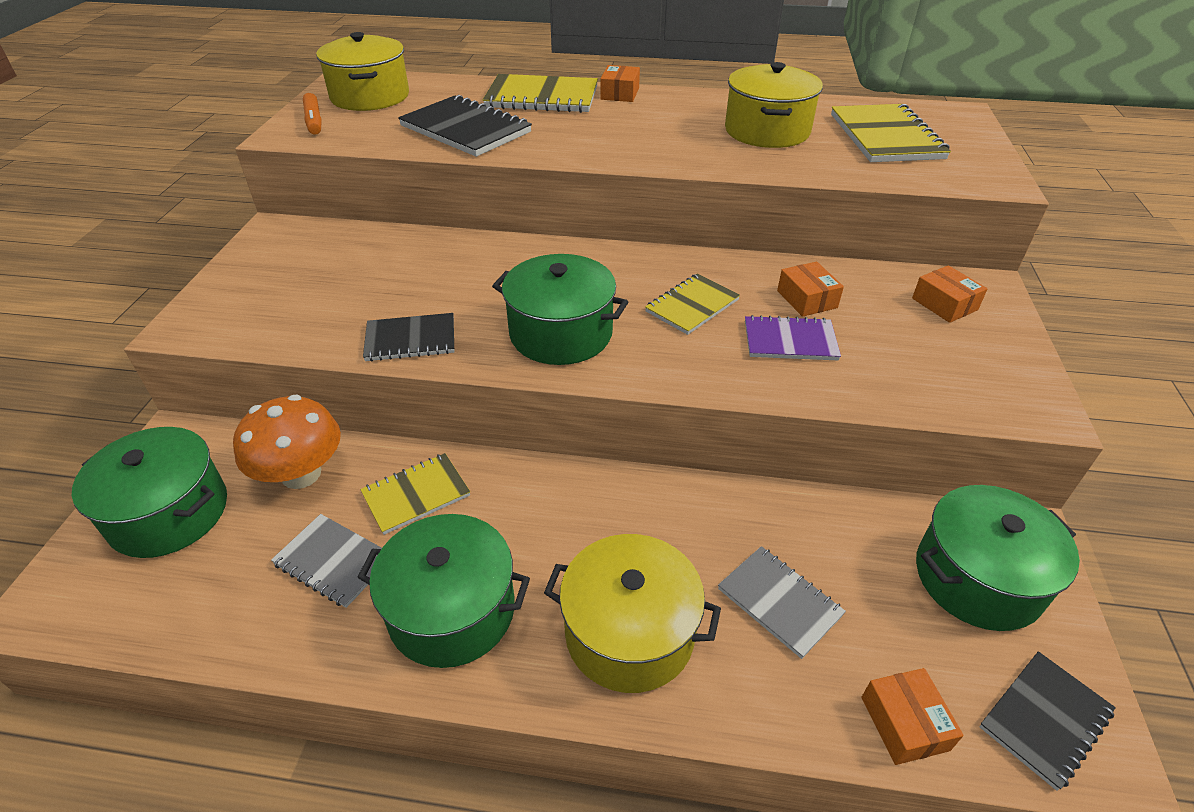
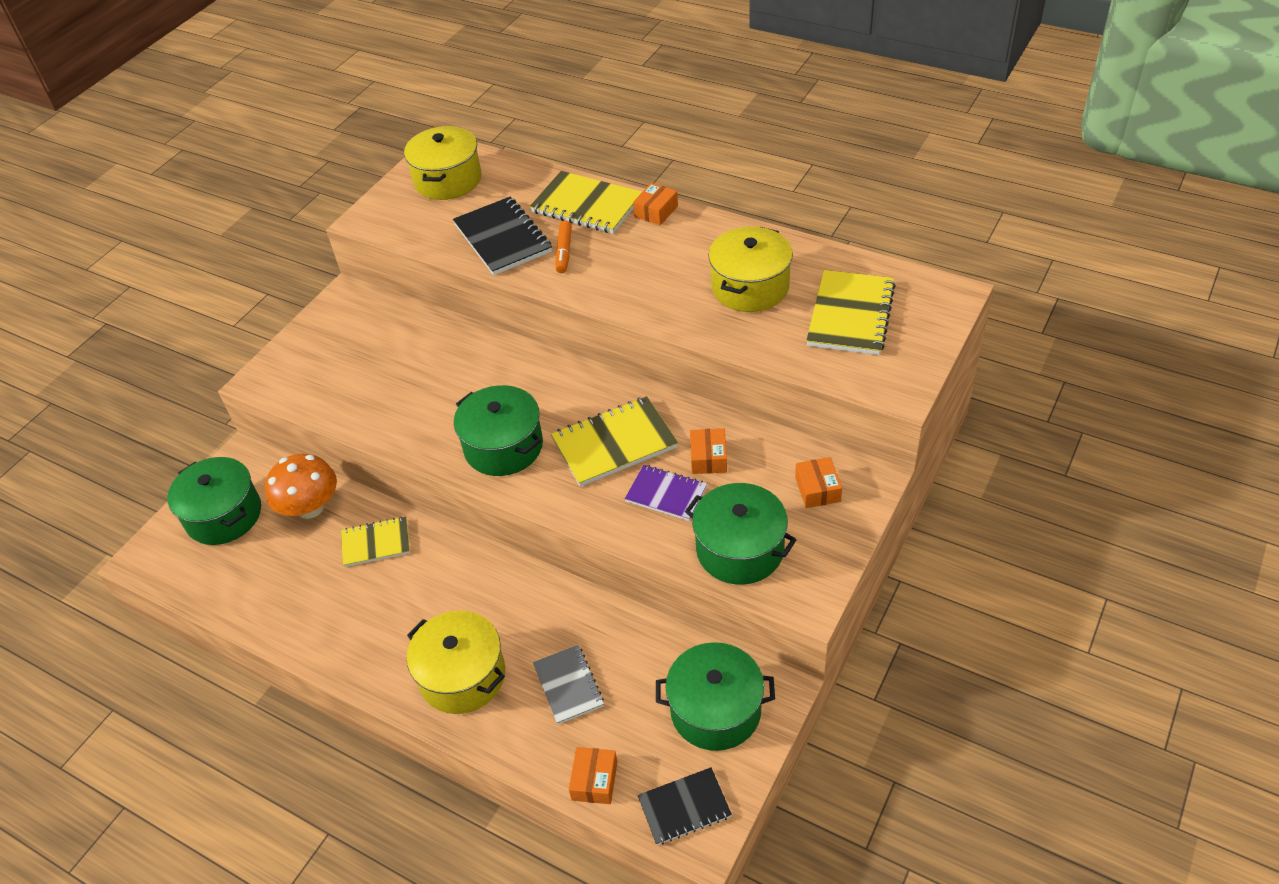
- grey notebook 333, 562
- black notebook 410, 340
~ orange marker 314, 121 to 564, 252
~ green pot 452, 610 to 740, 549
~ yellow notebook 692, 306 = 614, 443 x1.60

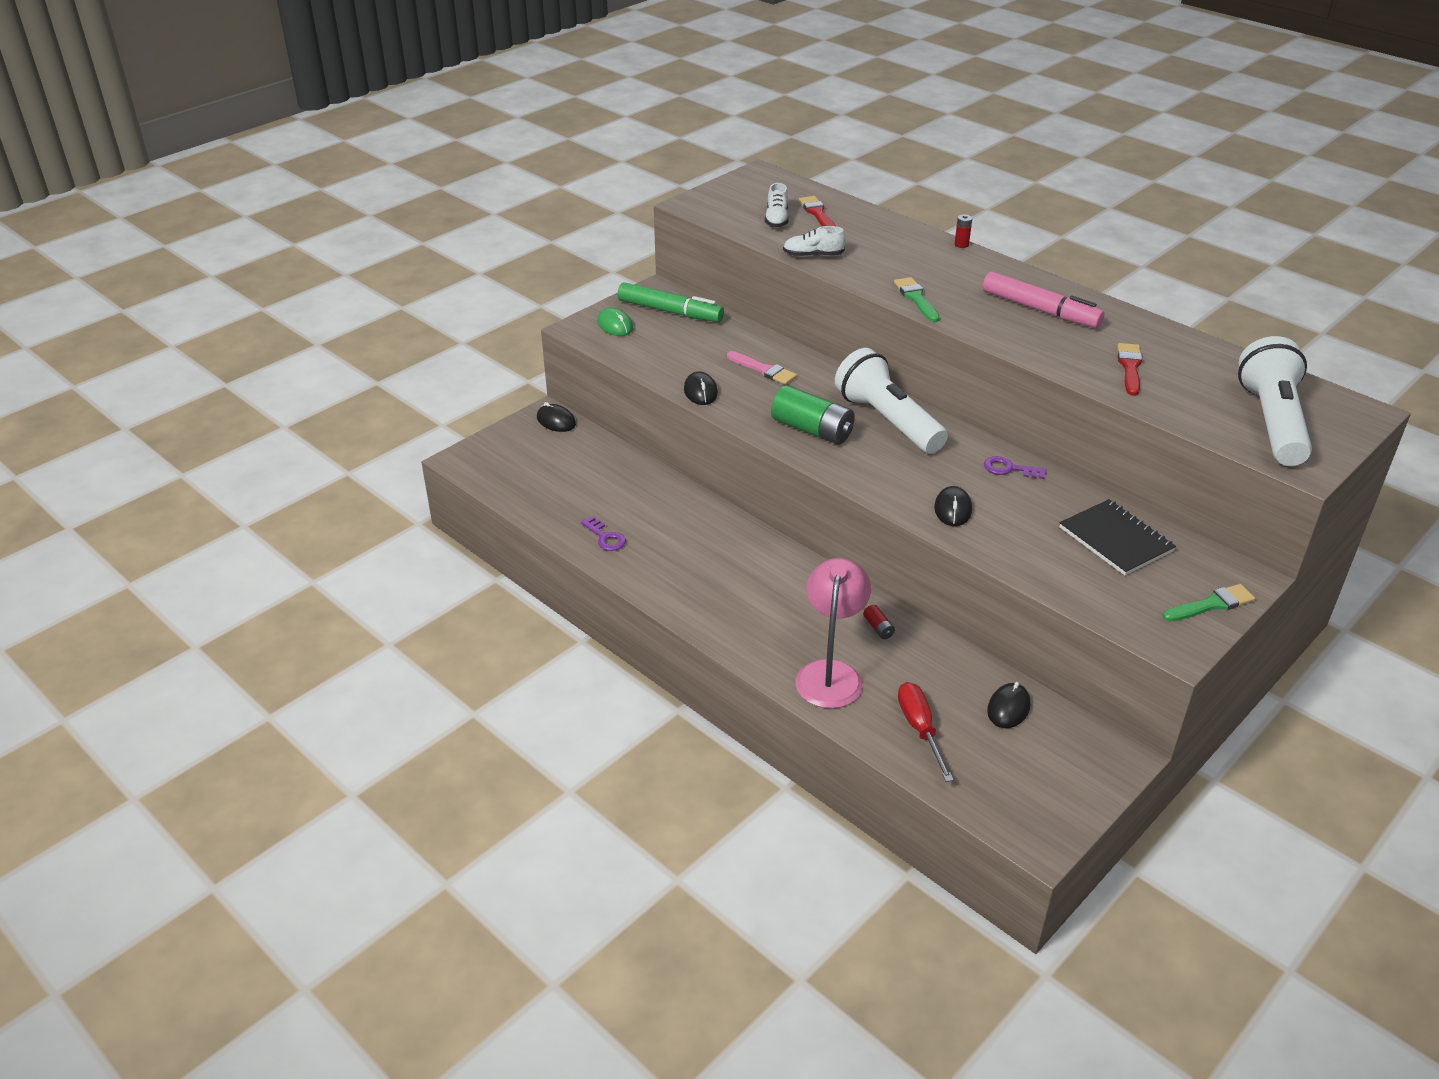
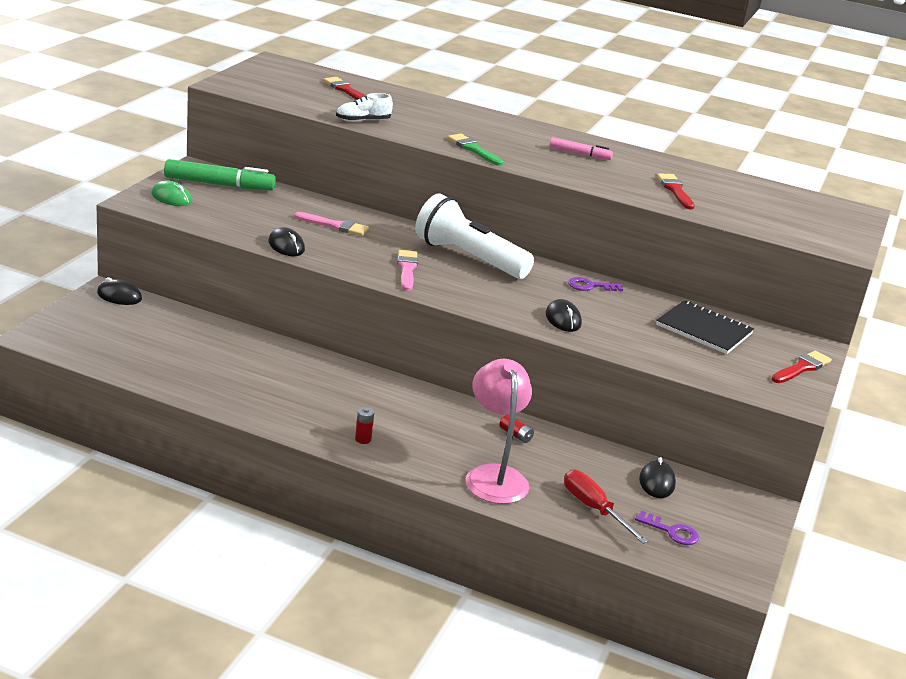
- white shoe 776, 219
- white flashlight 1271, 422
~ purple key 605, 537 to 672, 531
~ red battery 961, 244 to 363, 439
~ green battery 812, 430 to pink brush 407, 269
~ green brush 1211, 604 to red brush 802, 368
~ pink marker 1040, 310 = 579, 154 x0.57

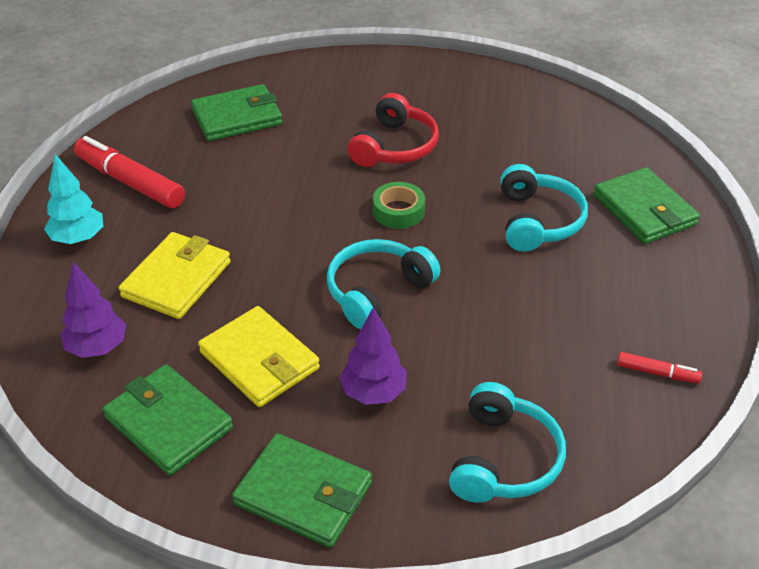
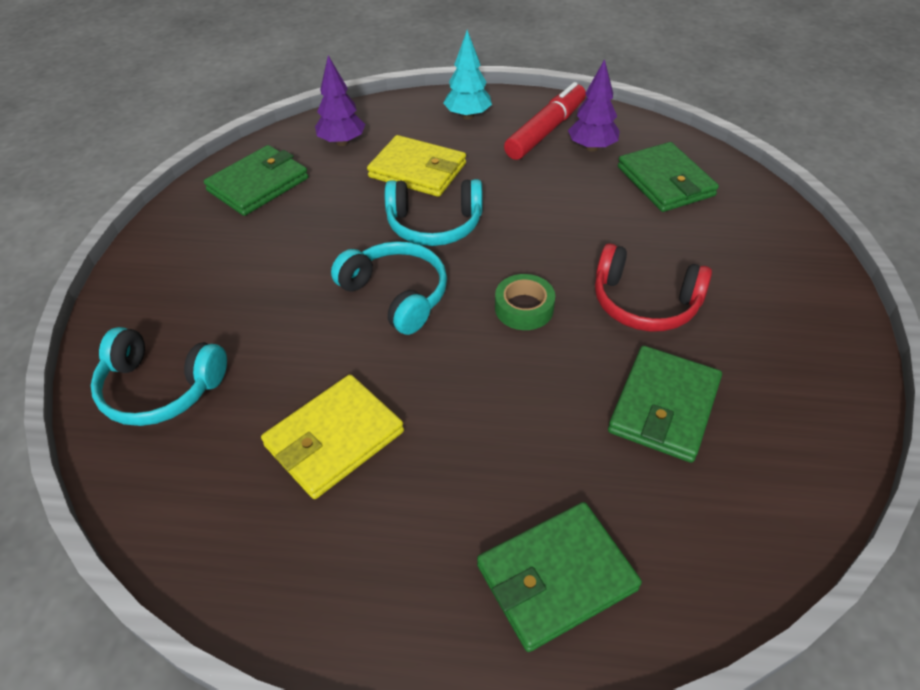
- red marker 657, 373
~ yellow wallet 259, 360 to 334, 438
~ green wallet 303, 494 to 663, 406
~ purple tree 373, 393 to 592, 147
~ turquoise headphones 538, 221 to 434, 224

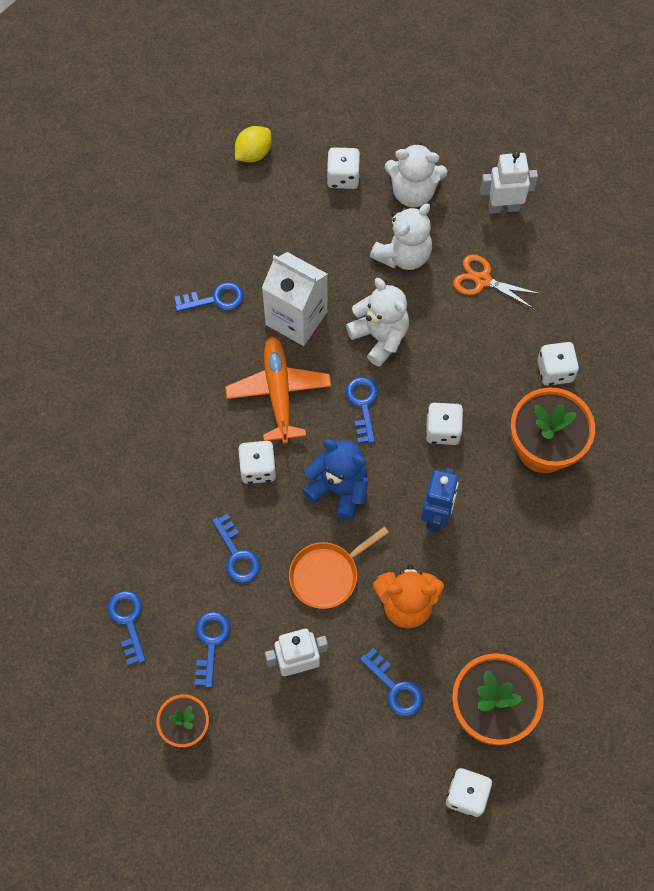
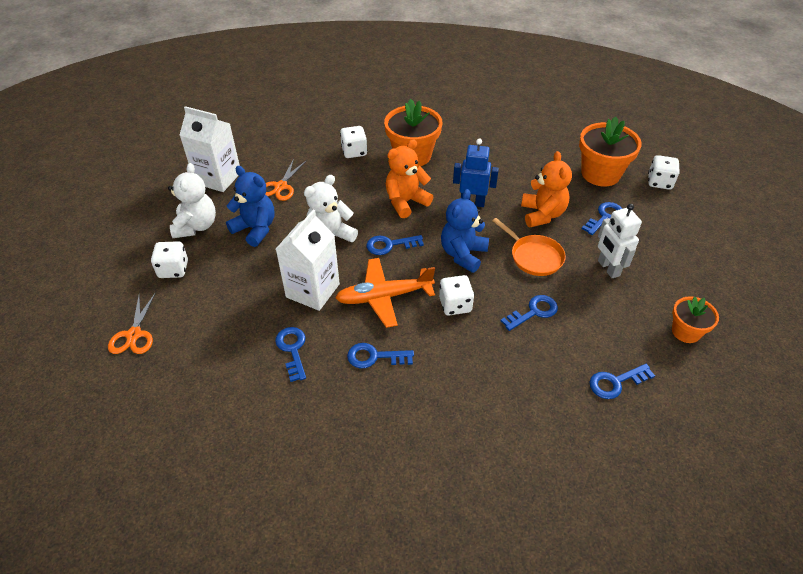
~ blue key 211, 643 to 374, 357
~ yellow lemon 253, 153 to orange scissors 134, 335
~ white dice 443, 430 to orange teddy bear 406, 202
~ white robot 503, 207 to white carton 218, 178
~ white teddy bear 403, 255 to blue teddy bear 255, 229

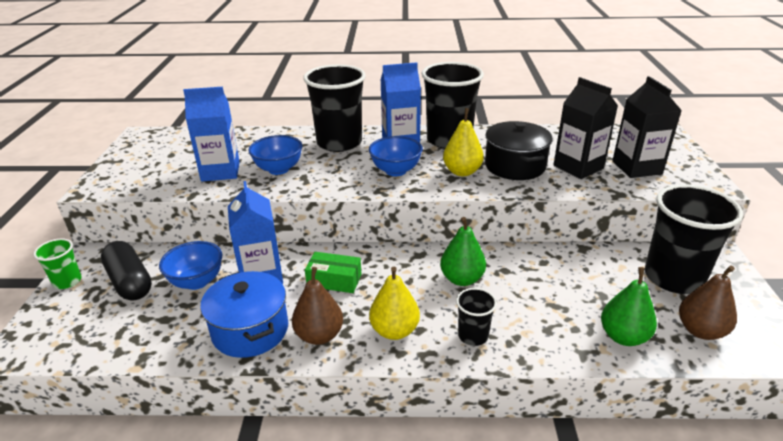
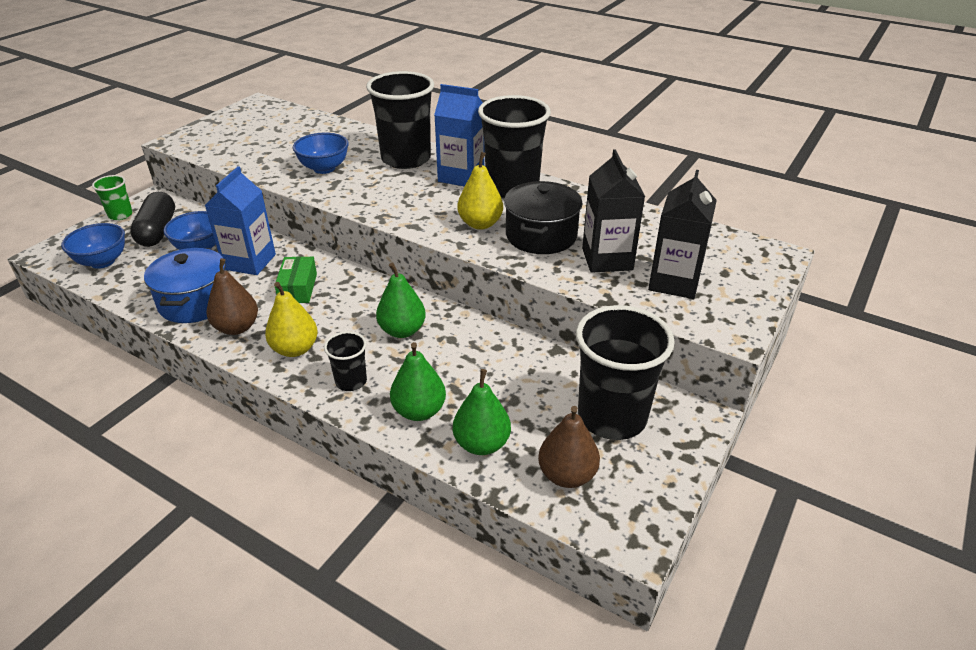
- blue carton 220, 171
+ green pear 419, 411
~ blue bowl 395, 171 to 102, 262
~ green box 334, 280 = 298, 288 45 degrees clockwise

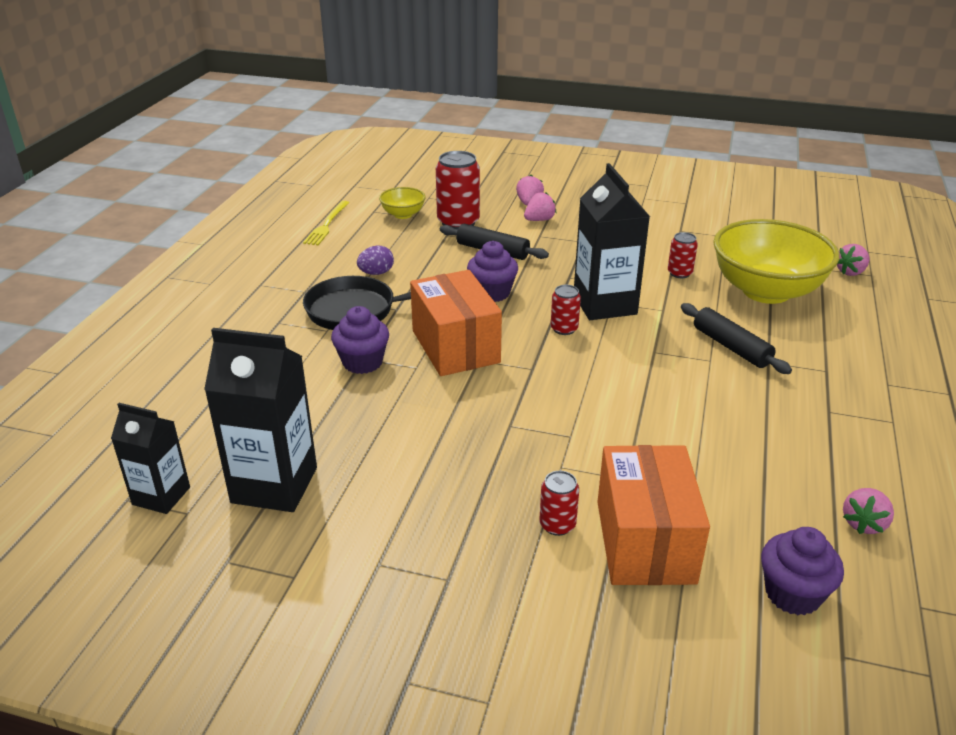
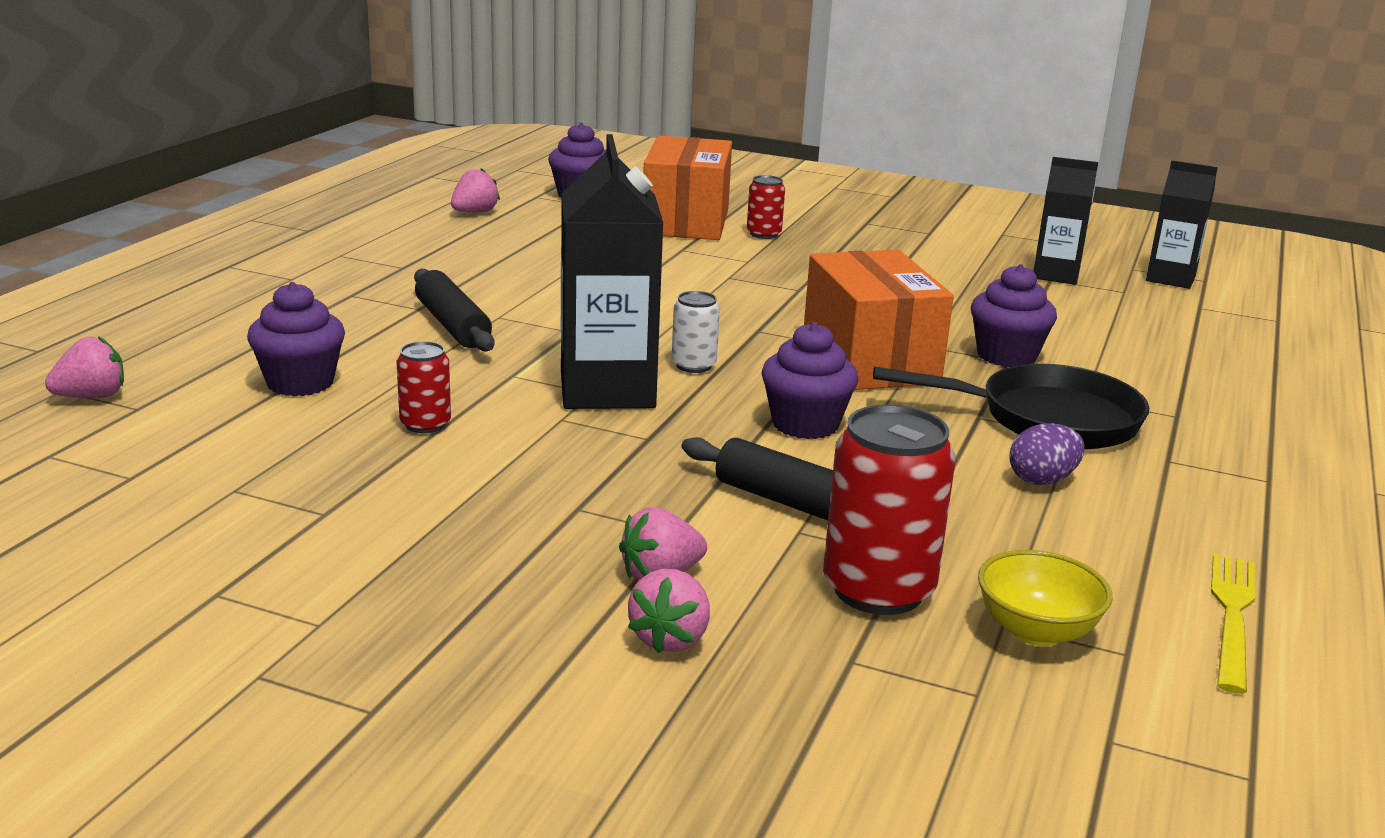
~ yellow bowl 766, 291 to purple cupcake 300, 383
~ red can 564, 329 to white can 693, 365
~ black carton 274, 485 = 1056, 275 x0.61

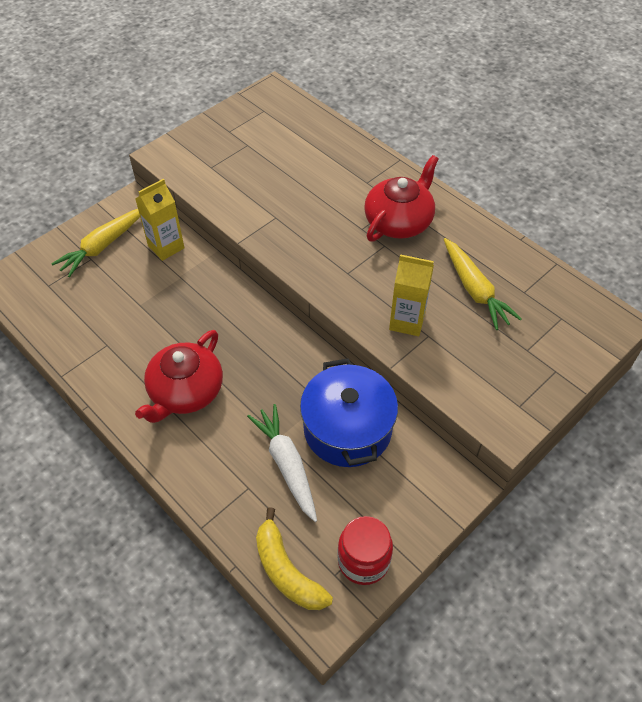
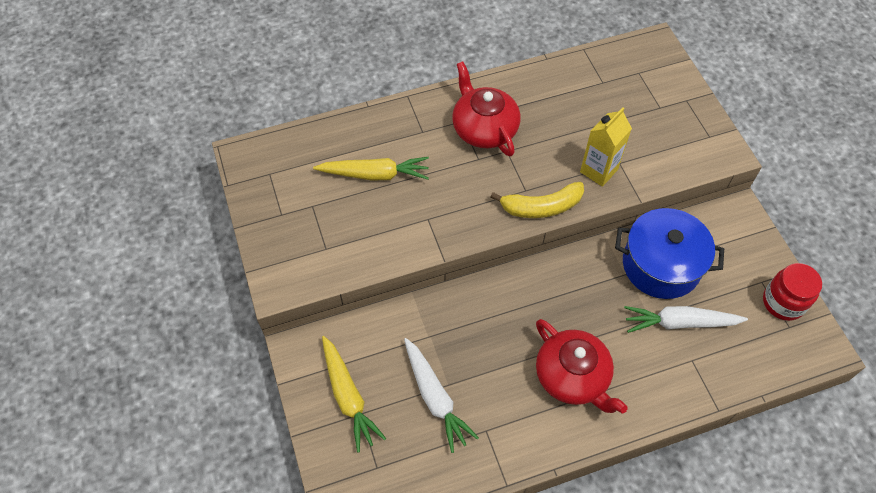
- yellow carton 166, 247
+ white carrot 435, 397
~ yellow banana 286, 571 to 541, 207
~ yellow carrot 474, 289 to 374, 174

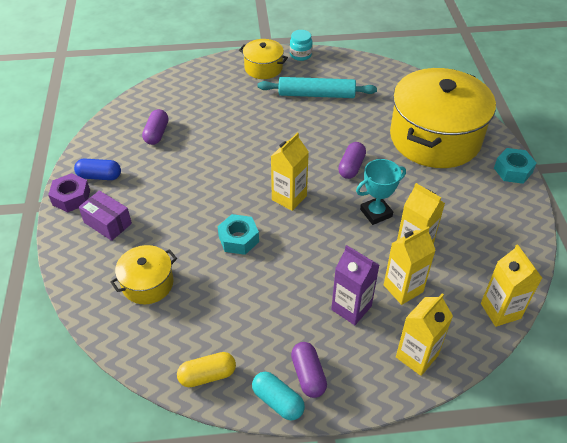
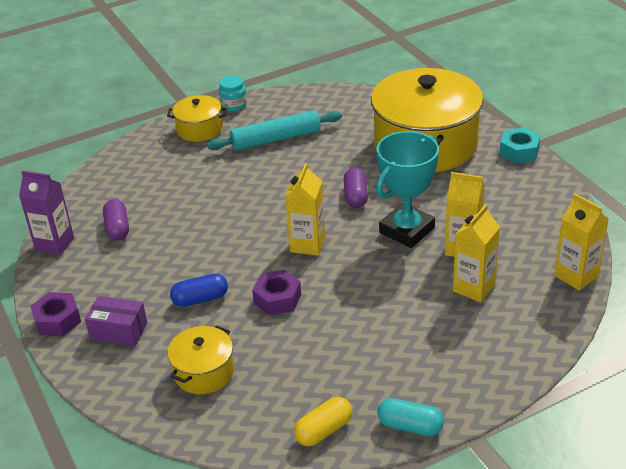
- purple capsule 308, 375
- yellow carton 417, 356
~ blue capsule 99, 176 to 200, 299
~ purple carton 351, 308 to 54, 244
~ turquoise nut 238, 239 to purple nut 277, 299
~ turquoise trophy 376, 213 = 407, 230 x1.51

